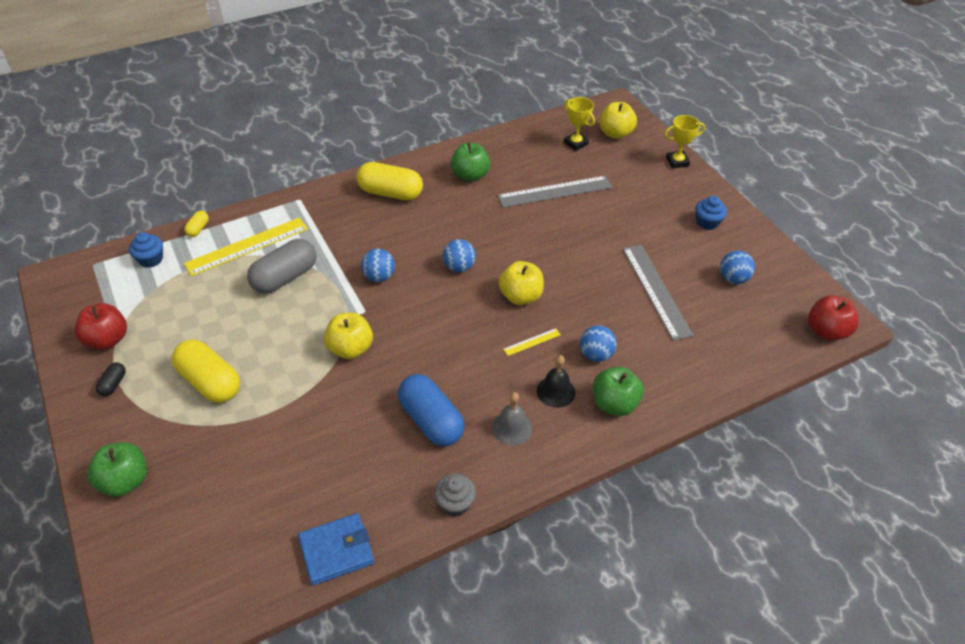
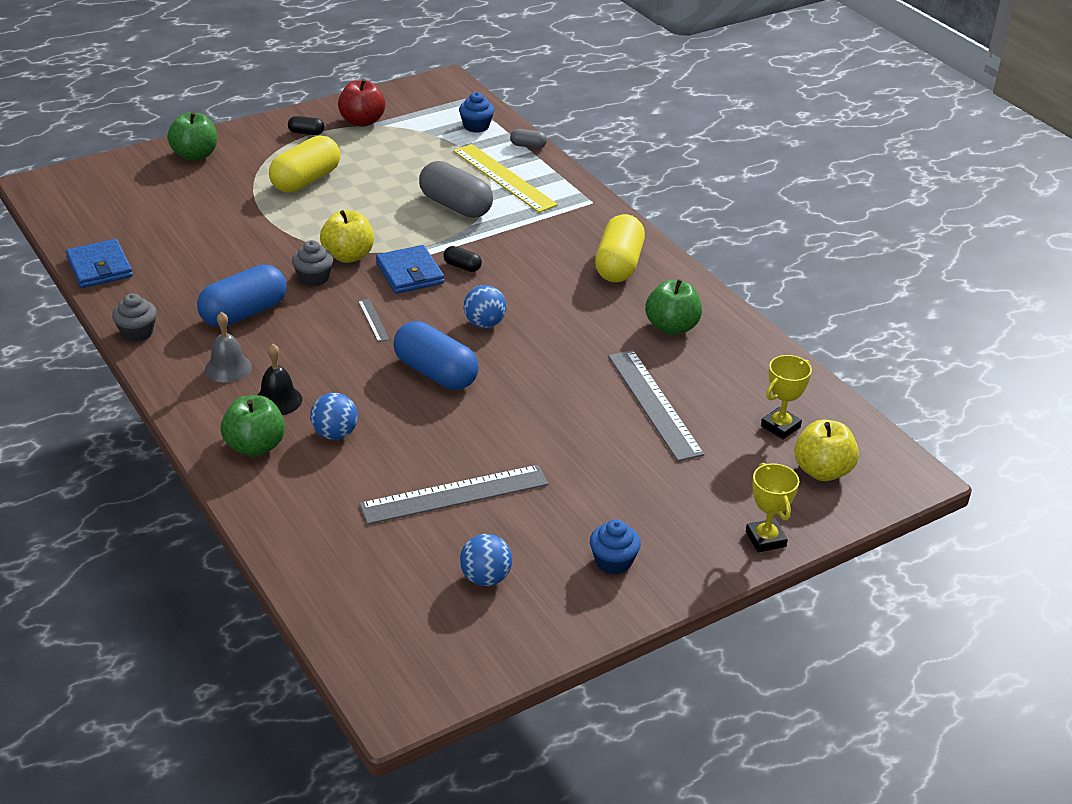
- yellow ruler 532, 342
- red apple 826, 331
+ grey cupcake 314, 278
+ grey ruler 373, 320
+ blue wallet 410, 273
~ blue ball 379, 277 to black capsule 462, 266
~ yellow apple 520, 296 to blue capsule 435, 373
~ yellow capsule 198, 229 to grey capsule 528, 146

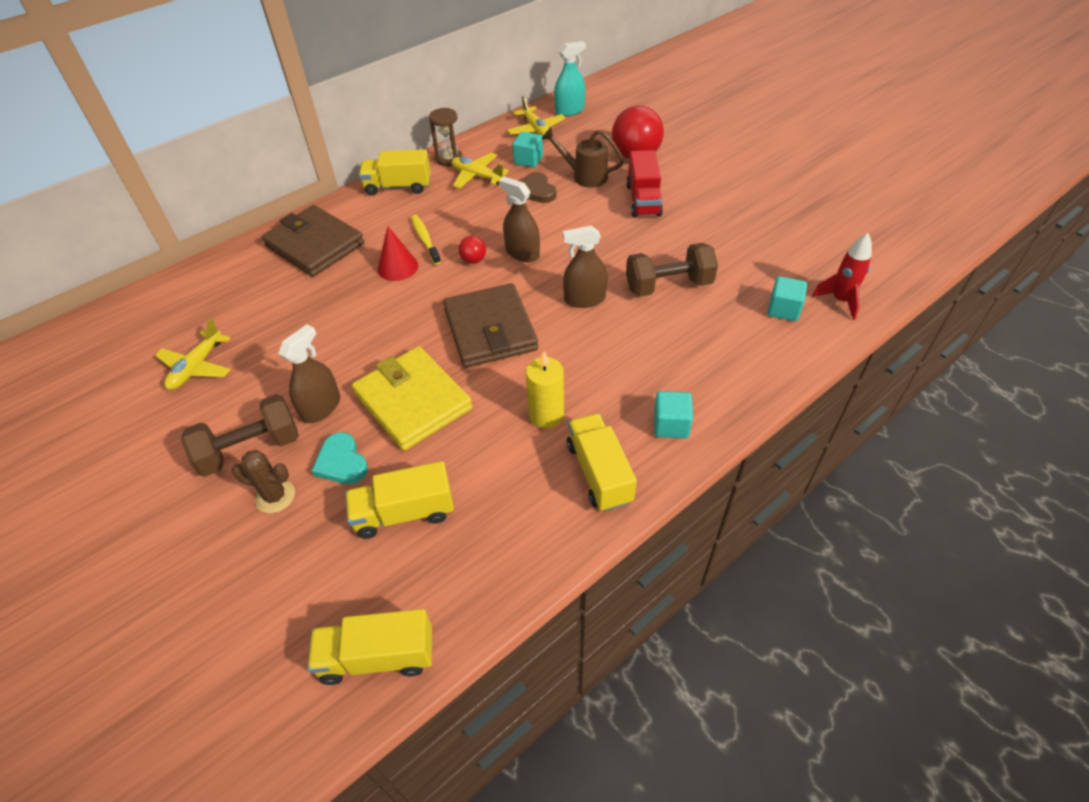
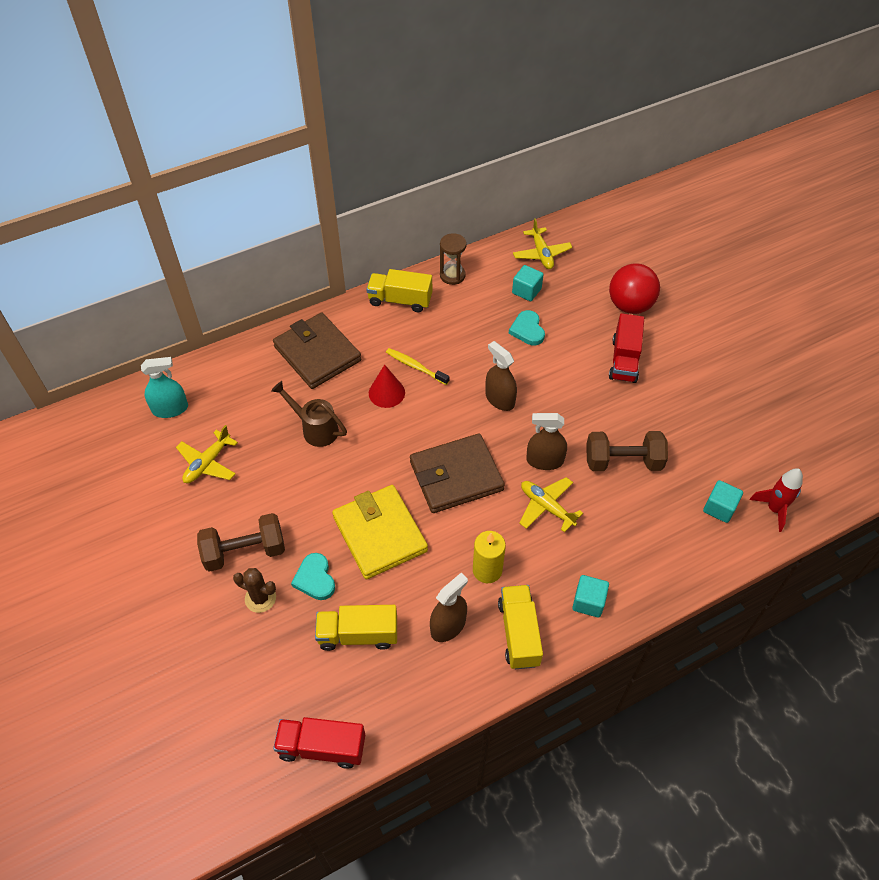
- red ball 473, 260
~ brown spray bottle 321, 407 to 448, 626
~ yellow plane 477, 176 to 546, 507
~ brown watering can 584, 176 to 315, 429
~ turquoise spray bottle 569, 110 to 170, 409
~ yellow truck 377, 656 to red truck 322, 747
~ brown heart 537, 191 to turquoise heart 527, 330
~ yellow toothbrush 425, 239 = 415, 366 45 degrees counterclockwise
~ brown wallet 490, 330 = 456, 476 75 degrees clockwise

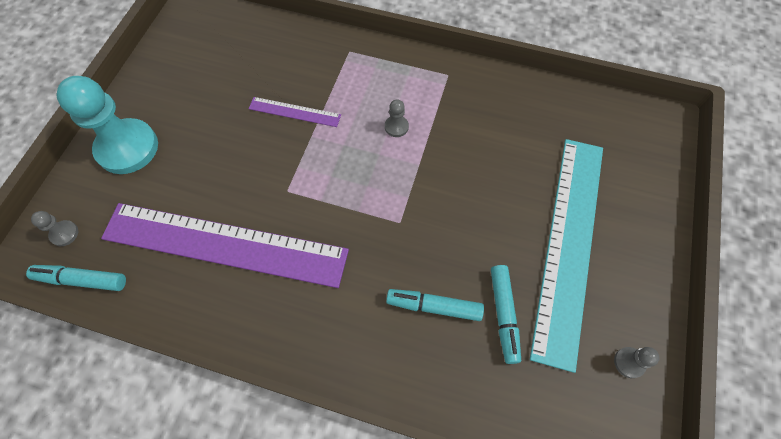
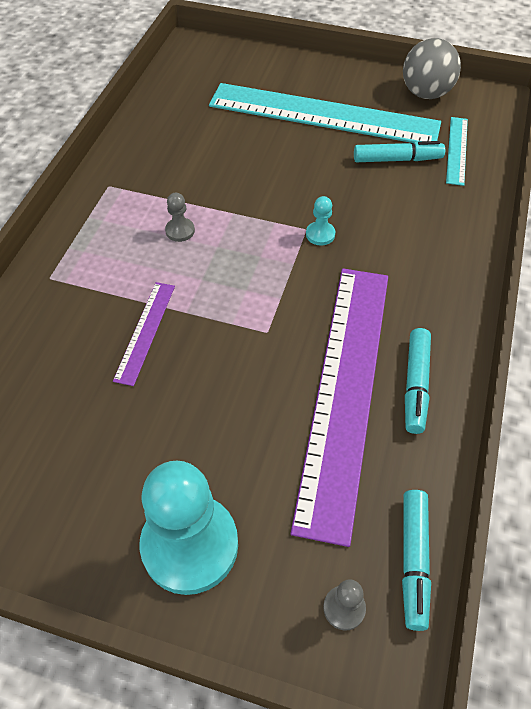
+ turquoise pawn 320, 234
+ turquoise ruler 457, 150
~ turquoise marker 434, 306 to 415, 385
~ grey pawn 629, 362 to grey ball 426, 94

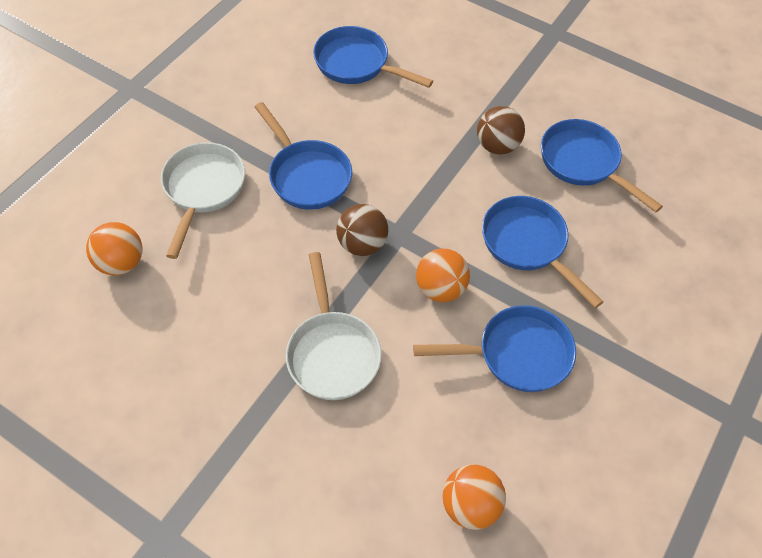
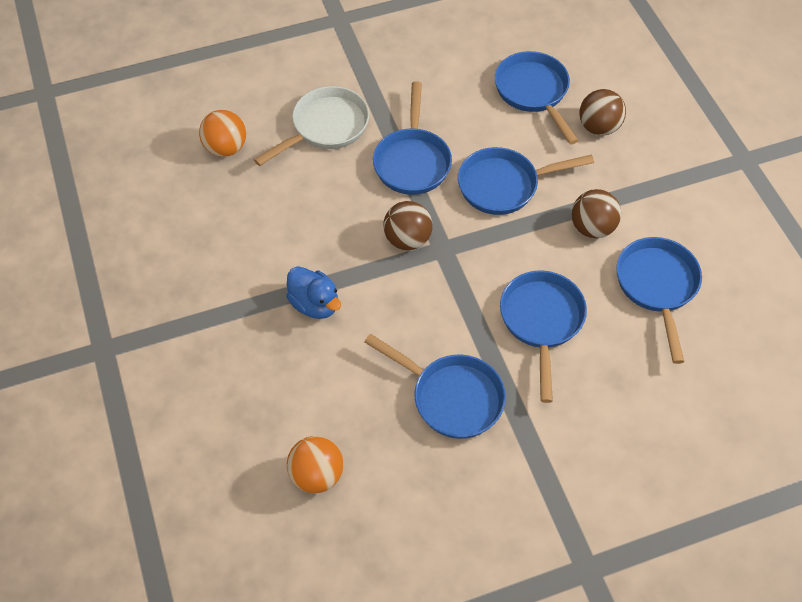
- orange ball 440, 288
+ blue pan 504, 185
+ brown ball 598, 127
~ white pan 332, 352 to blue duck 315, 304

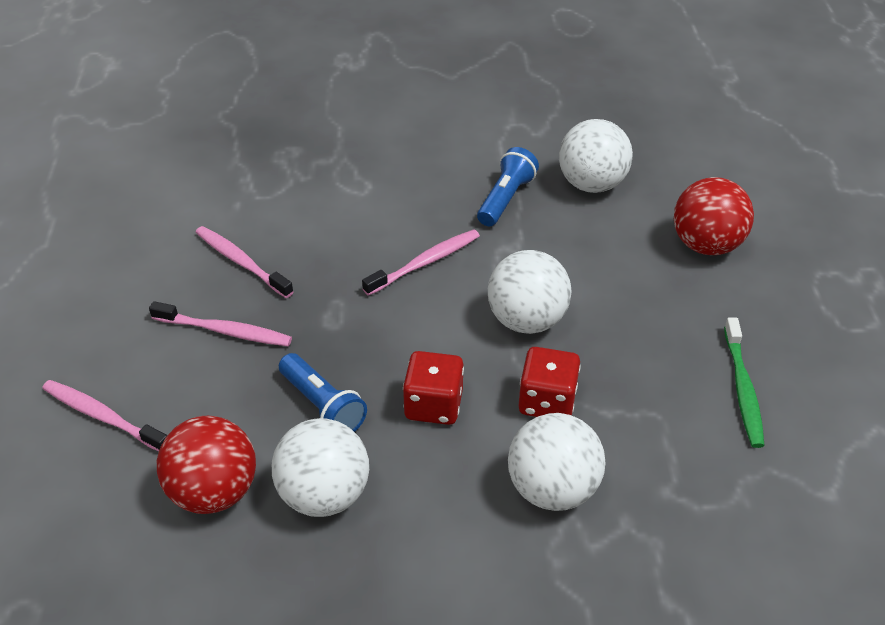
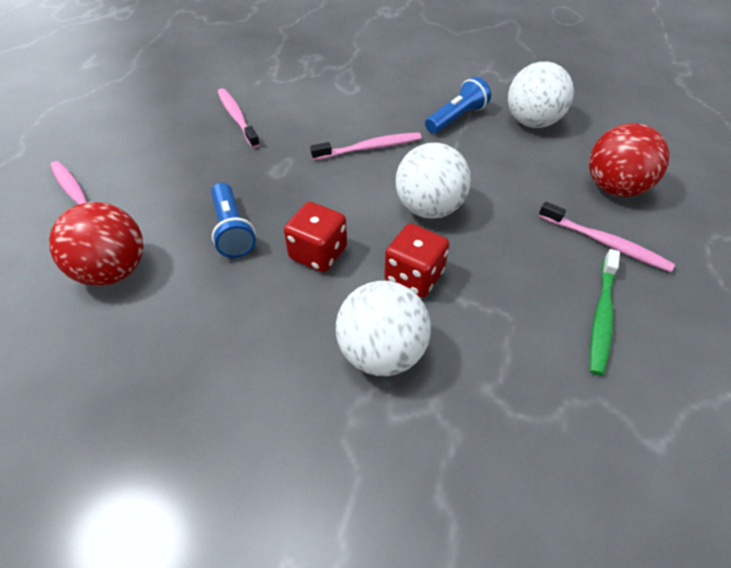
- white ball 324, 494
~ pink toothbrush 225, 331 to 605, 243

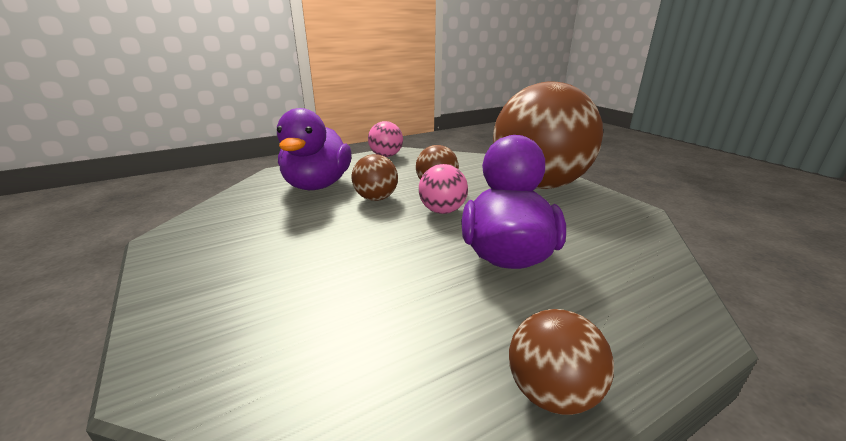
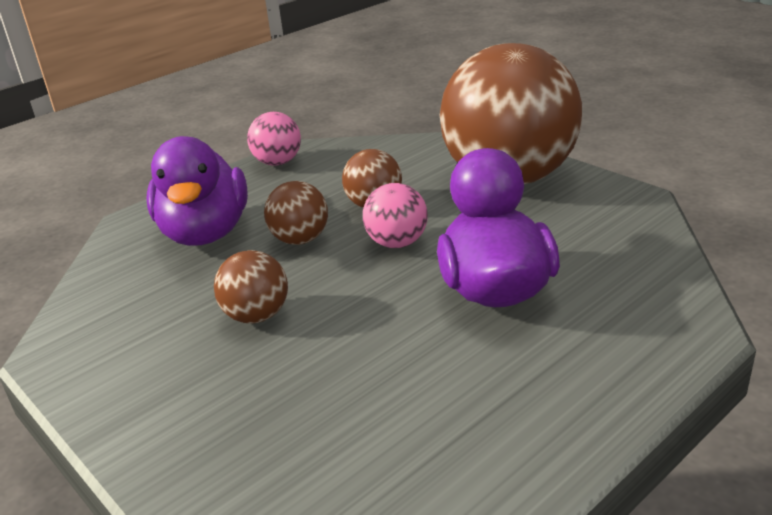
~ brown ball 551, 393 to 257, 316

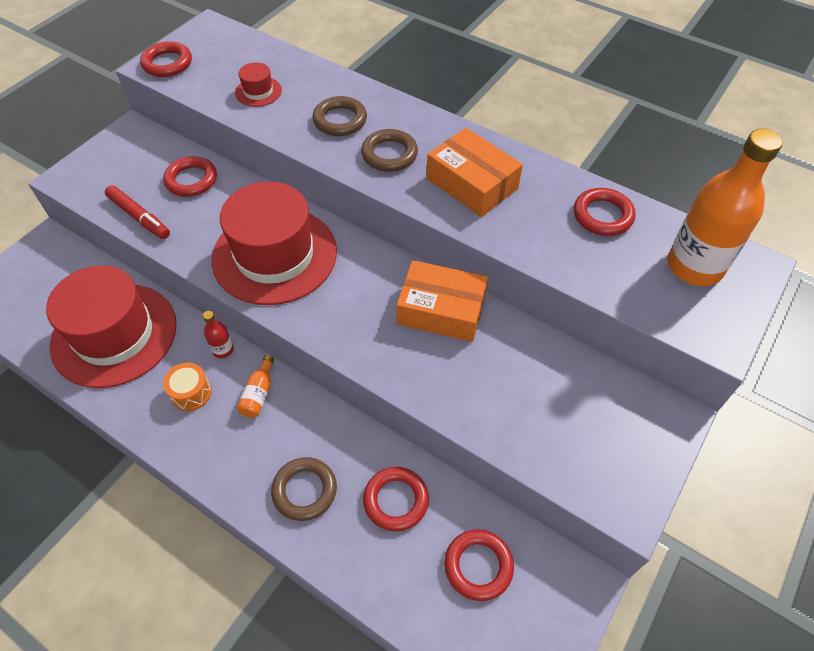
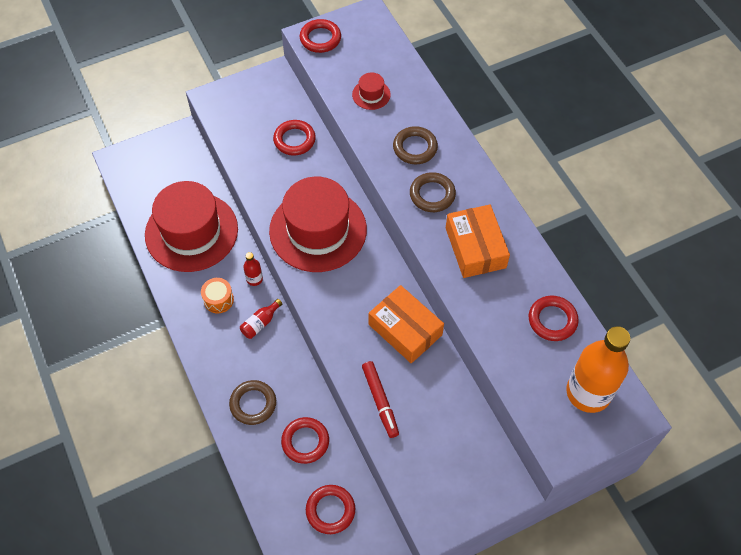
~ red marker 139, 217 to 380, 401
~ orange bottle 259, 394 to red bottle 260, 323

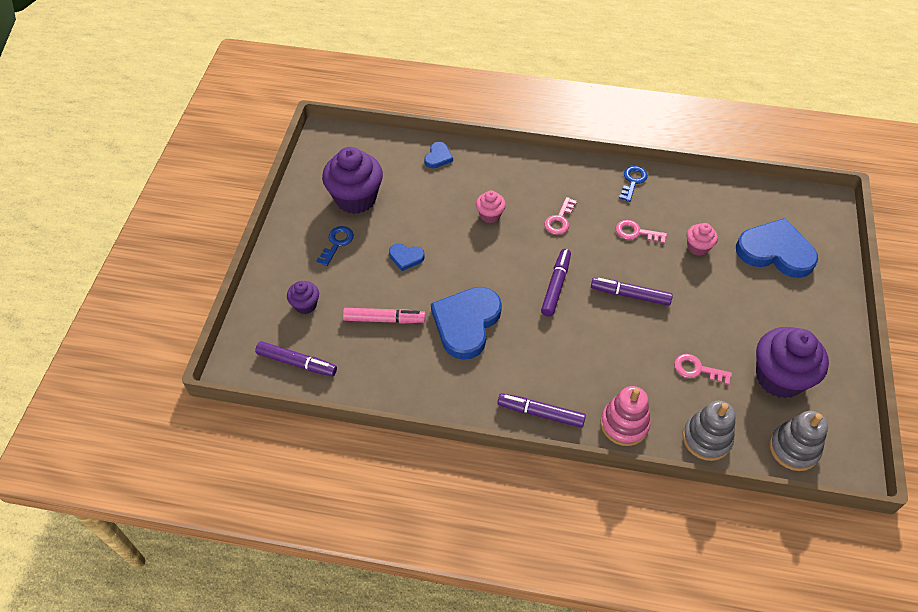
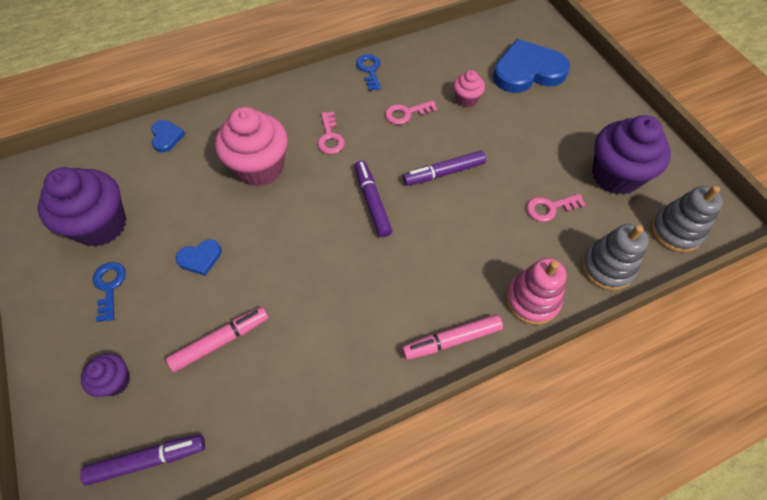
- blue heart 466, 323
~ purple marker 540, 413 to pink marker 451, 340
~ pink cupcake 490, 215 = 260, 167 x2.02

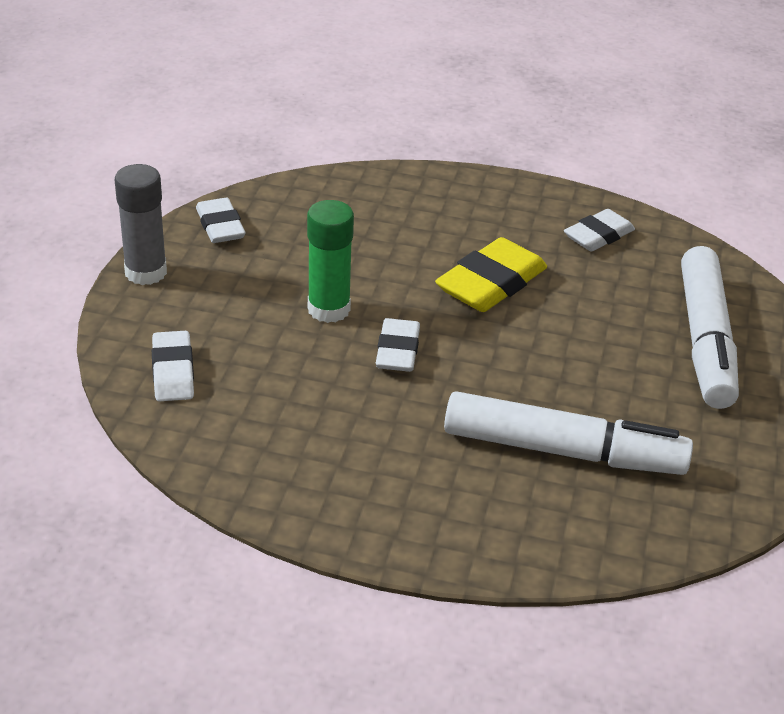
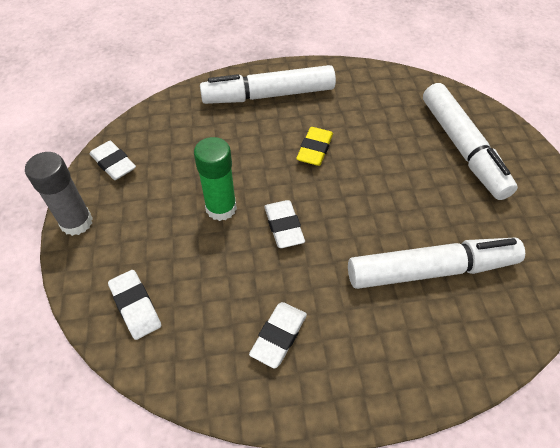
+ white marker 268, 95
~ white eraser 598, 236 to 278, 336
~ yellow eraser 491, 283 = 314, 149 x0.64

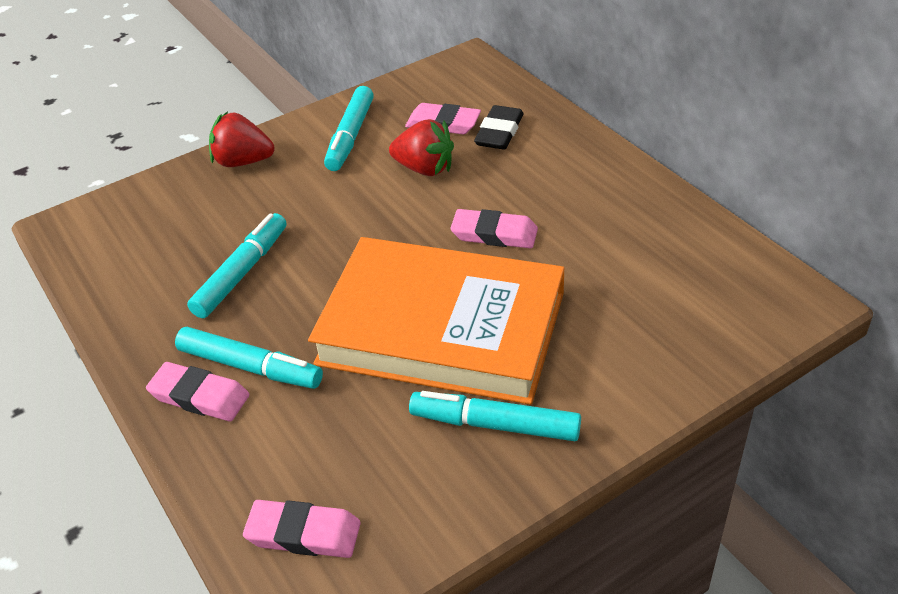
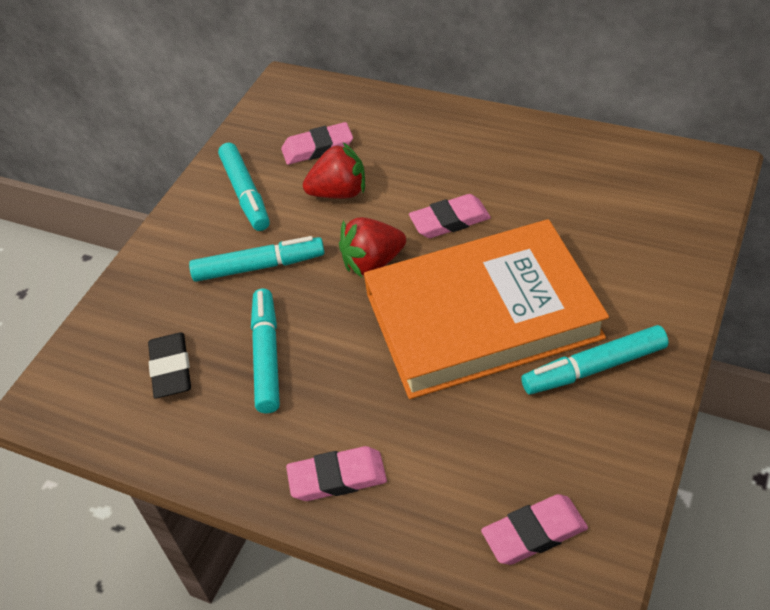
~ turquoise marker 249, 367 to 258, 267
~ red strawberry 243, 162 to 373, 263
~ black eraser 499, 132 to 171, 369

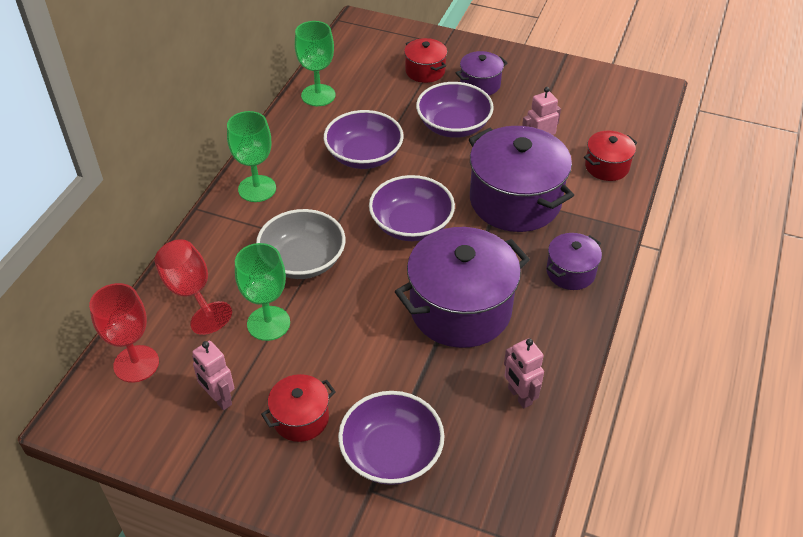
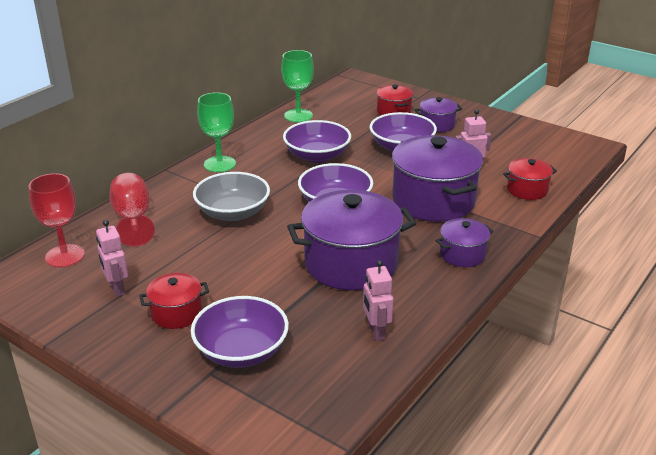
- green goblet 268, 323

